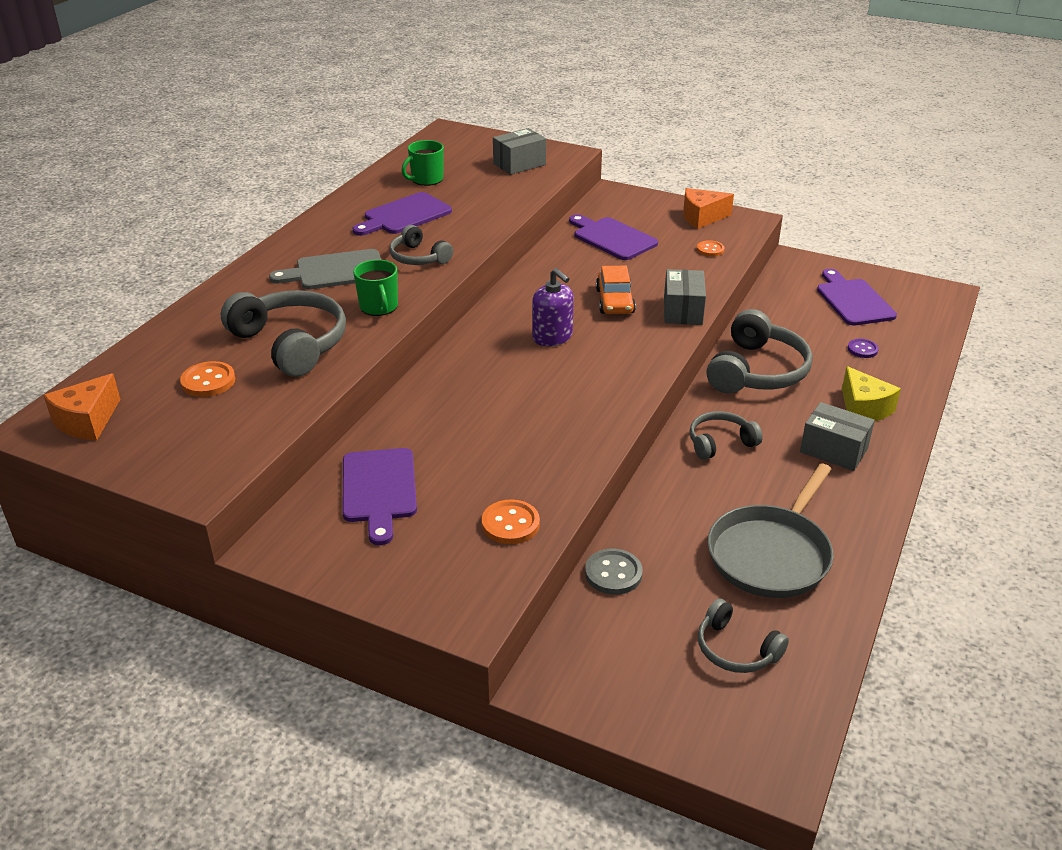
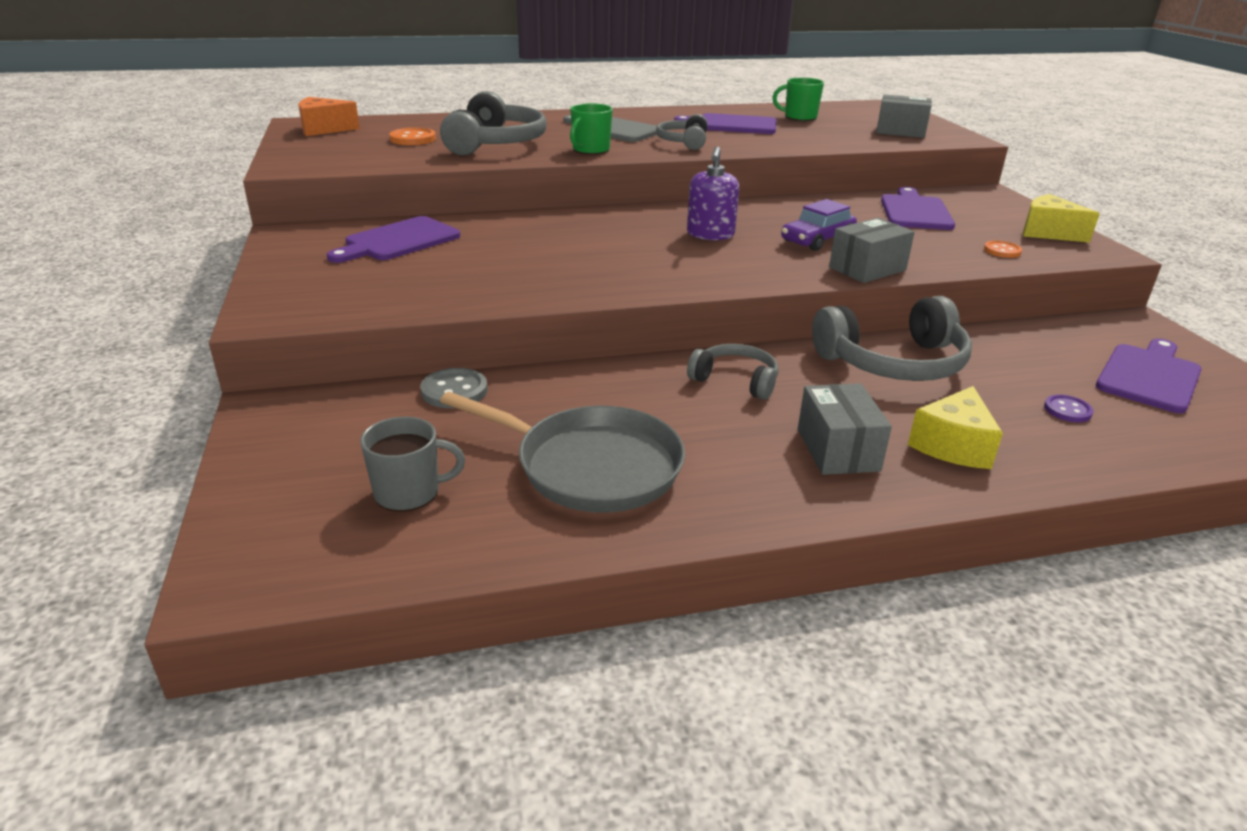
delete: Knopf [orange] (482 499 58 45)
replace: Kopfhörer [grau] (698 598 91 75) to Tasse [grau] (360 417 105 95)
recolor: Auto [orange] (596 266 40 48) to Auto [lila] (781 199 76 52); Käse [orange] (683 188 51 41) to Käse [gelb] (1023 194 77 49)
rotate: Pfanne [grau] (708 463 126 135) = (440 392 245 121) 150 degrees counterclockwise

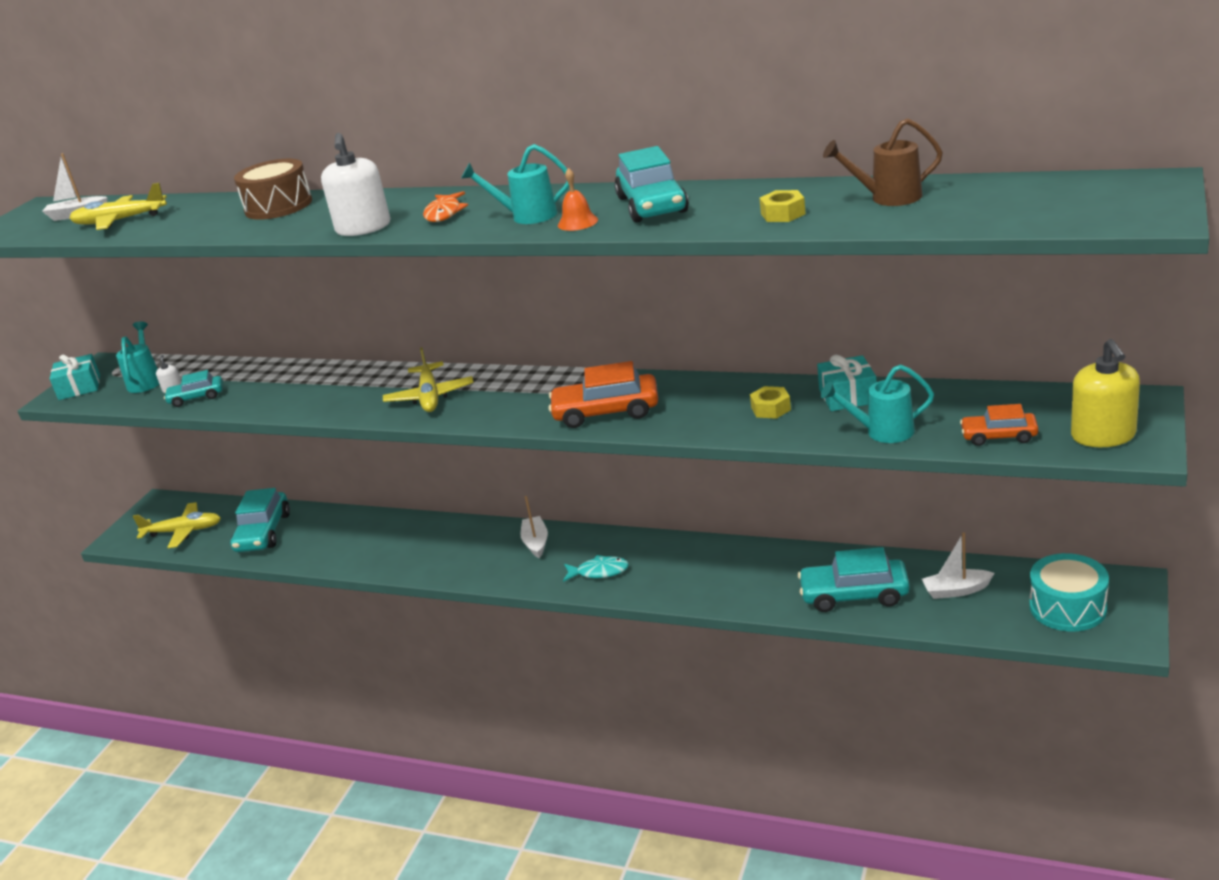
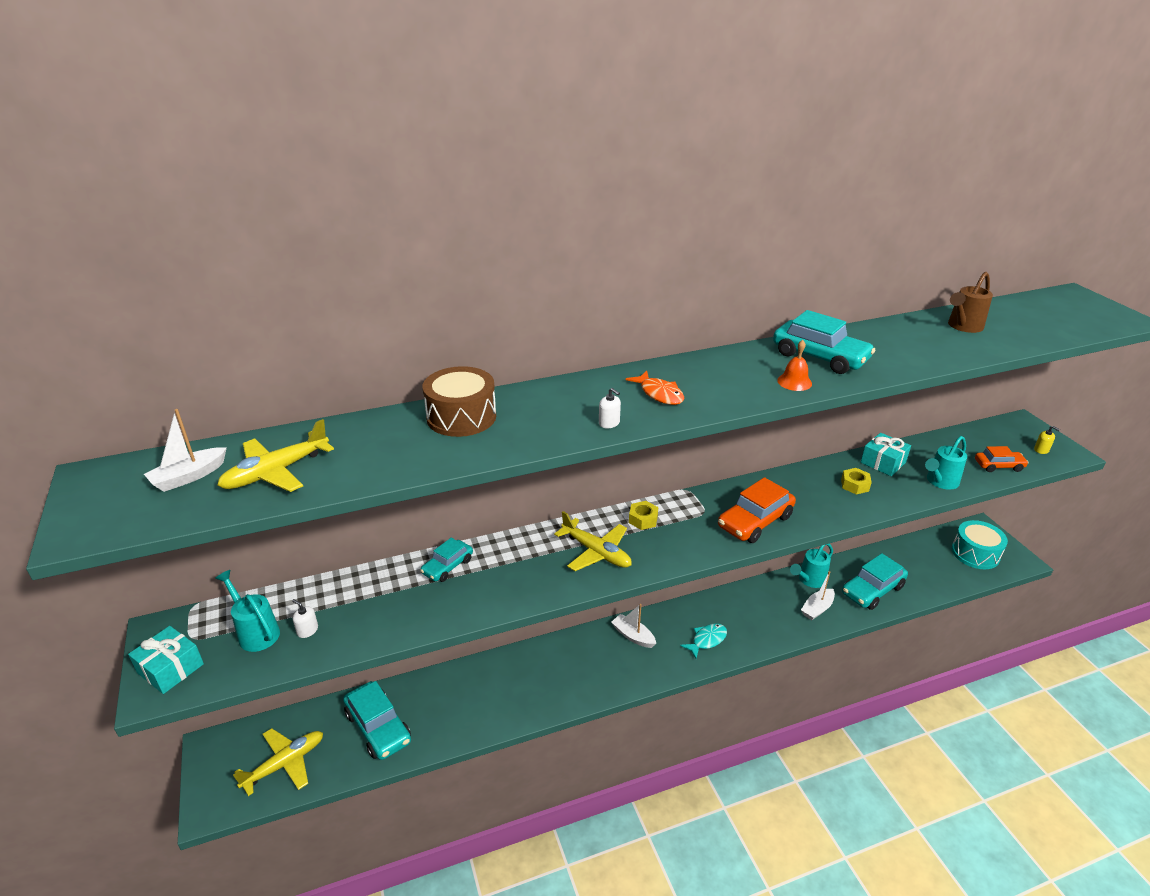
move: Auto [türkis] (164 370 59 37) to (420 538 53 44); Gießkanne [türkis] (461 144 108 80) to (790 544 43 44); Sechskantmutter [gelb] (759 190 47 32) to (629 501 29 29); Boot [weiß] (922 533 72 66) to (801 571 34 49)
rotate: Auto [orange] (960 404 79 42) = (975 446 54 26) 150 degrees counterclockwise
resize: Seifenspender [weiß] (321 133 69 103) = (599 388 22 41) x0.44; Seifenspender [gelb] (1071 339 69 108) = (1034 426 26 28) x0.44

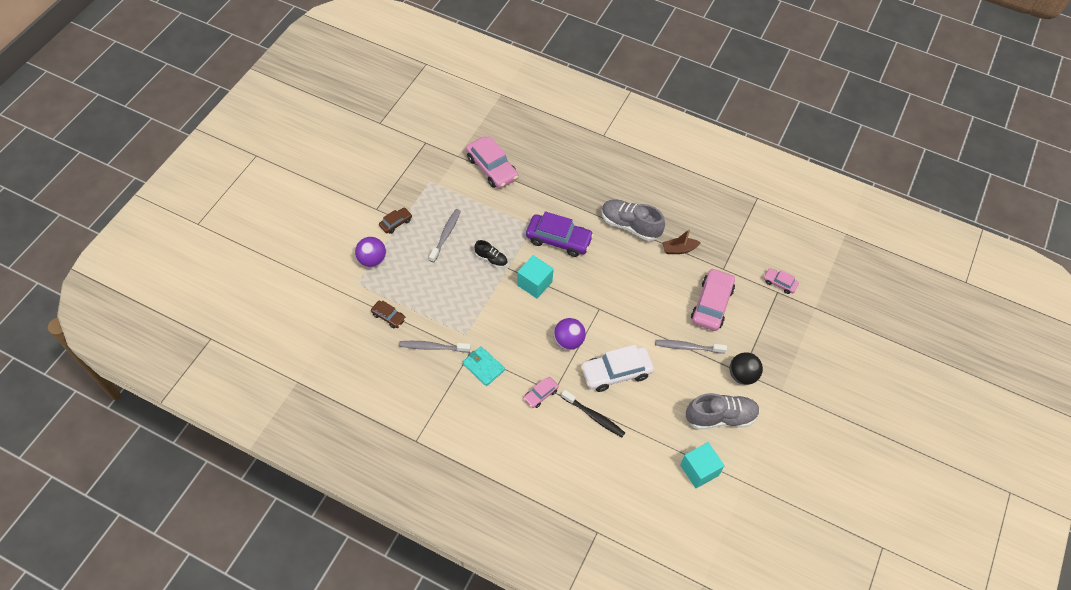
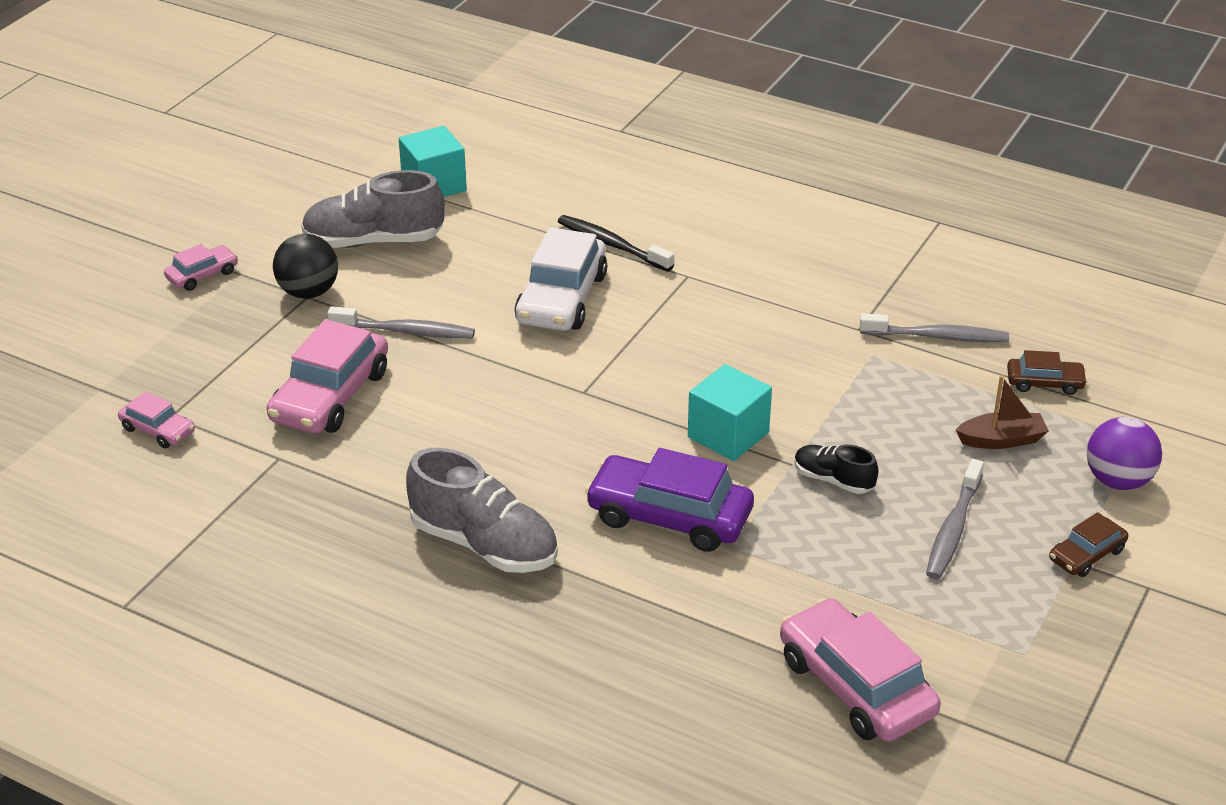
delete: Geldbörse [türkis] (462 346 43 40); Ball [lila] (554 318 32 32)
move: Auto [rosa] (523 377 36 31) to (164 244 74 47); Boot [braun] (662 229 39 25) to (956 375 93 74)
rotate: Auto [braun] (371 301 35 27) = (1007 350 81 45) 150 degrees clockwise; Auto [weiß] (581 345 73 47) = (515 227 92 104) 120 degrees clockwise

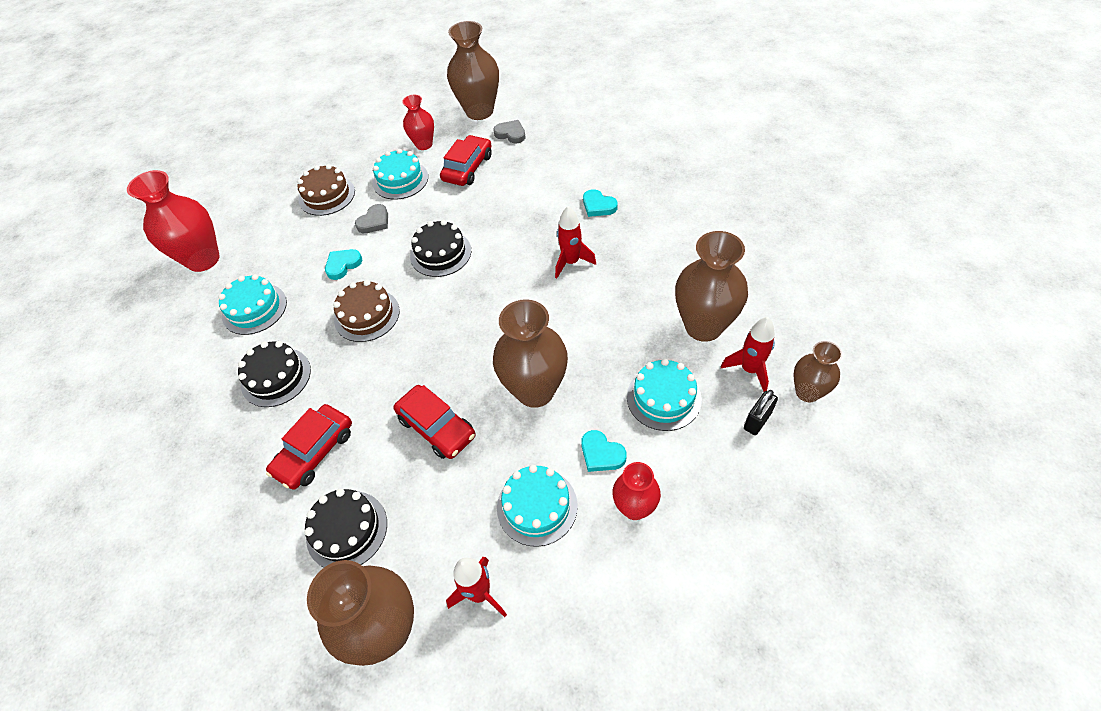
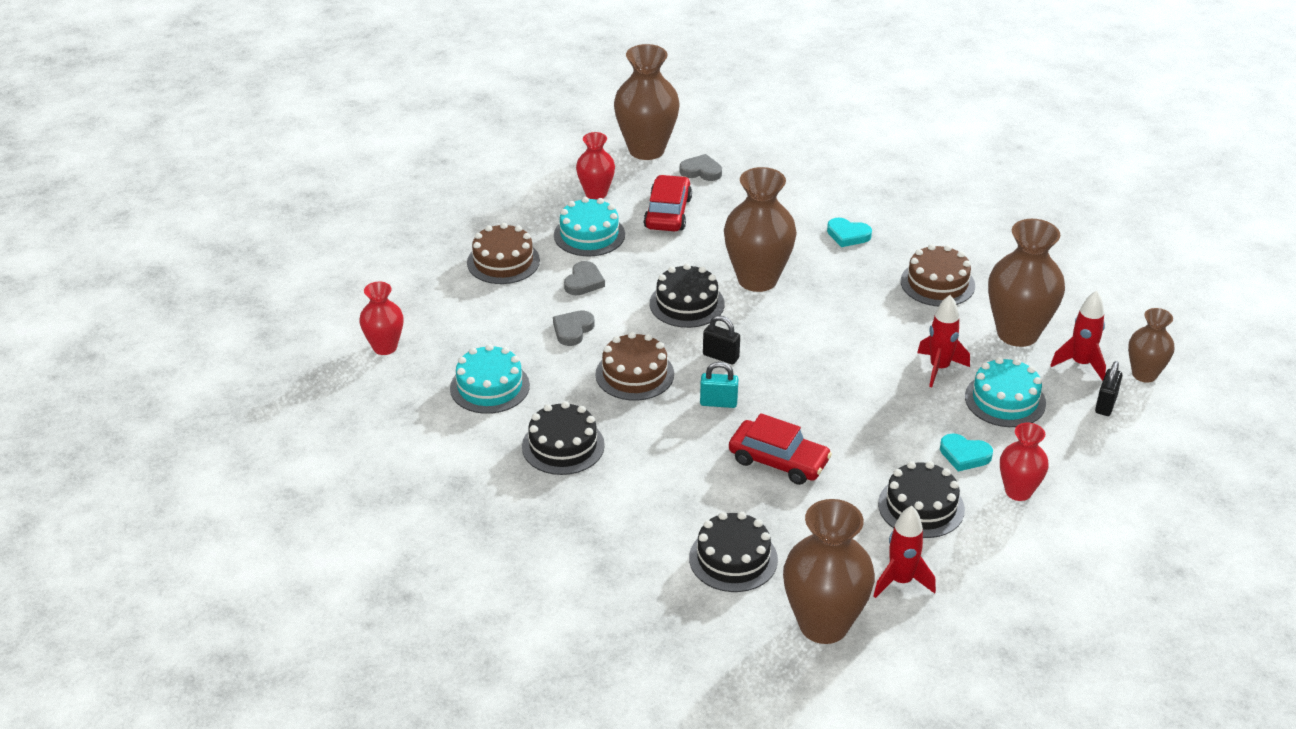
delete: Auto [rot] (266 404 86 86)
insert: Vorhängeschloss [türkis] (700 362 38 46); Vorhängeschloss [schwarz] (703 315 37 49); Kuchen [braun] (901 244 74 62)
move: Vase [braun] (493 299 75 109) to (724 167 73 125); Rakete [rot] (555 206 41 72) to (917 295 53 92)
recolor: Herz [türkis] (325 249 37 31) to Herz [grau] (553 310 42 36); Kuchen [türkis] (497 465 81 82) to Kuchen [schwarz] (878 461 87 77)
resize: Vase [rot] (127 170 93 102) = (359 281 45 74) x0.58

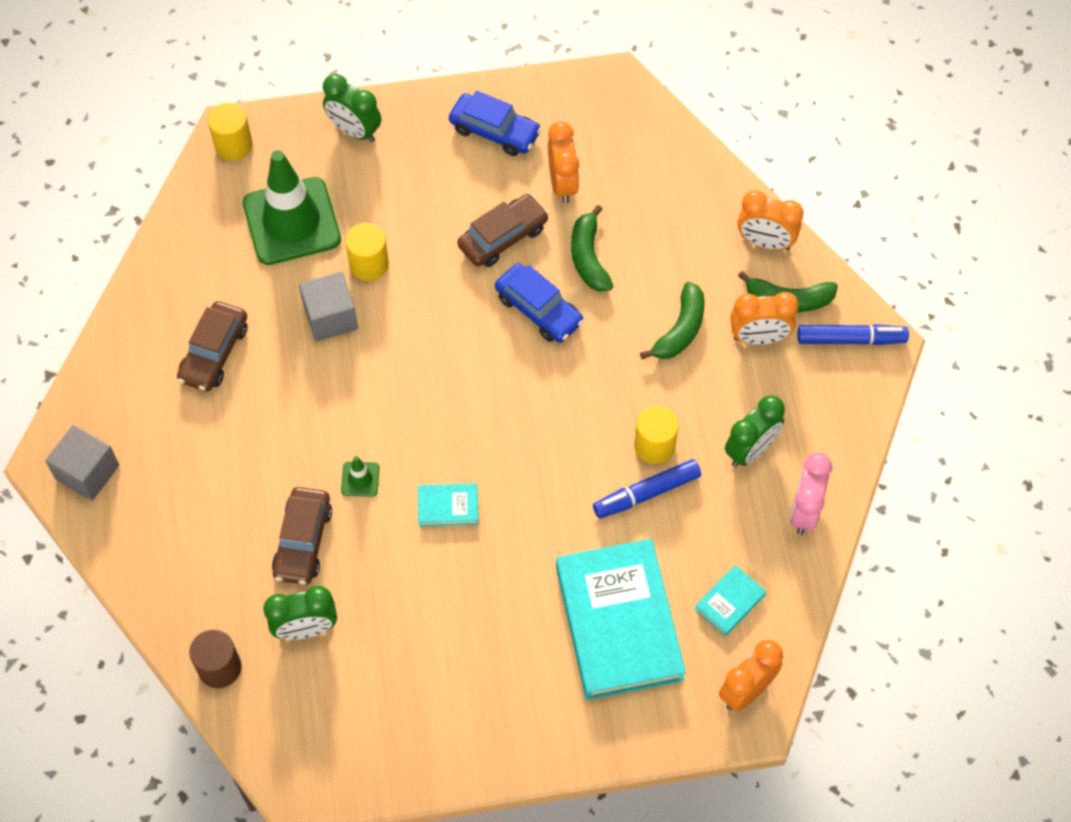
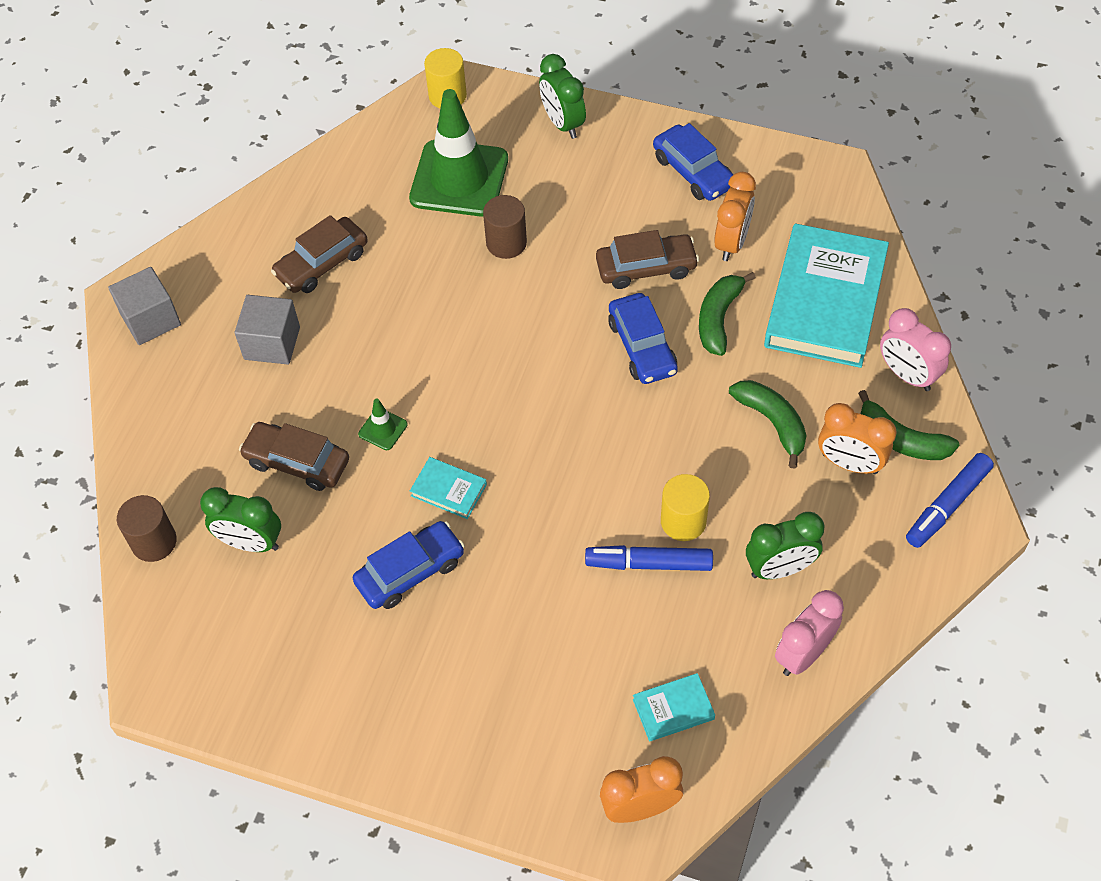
insert: Auto [blau] (353 521 112 88)
move: Kubus [grau] (299 272 59 70) to (235 295 65 70); Buch [türkis] (556 539 130 161) to (764 224 125 144)
recolor: Vollzylinder [gelb] (345 223 44 58) to Vollzylinder [braun] (483 195 44 64); Wecker [orange] (737 190 67 60) to Wecker [rosa] (880 308 71 83)
rotate: Auto [braun] (272 487 60 98) = (239 422 110 69) 75 degrees clockwise; Banane [grün] (640 281 65 78) = (729 380 77 89) 90 degrees counterclockwise; Filzstift [blau] (798 324 111 21) = (906 453 88 95) 105 degrees clockwise

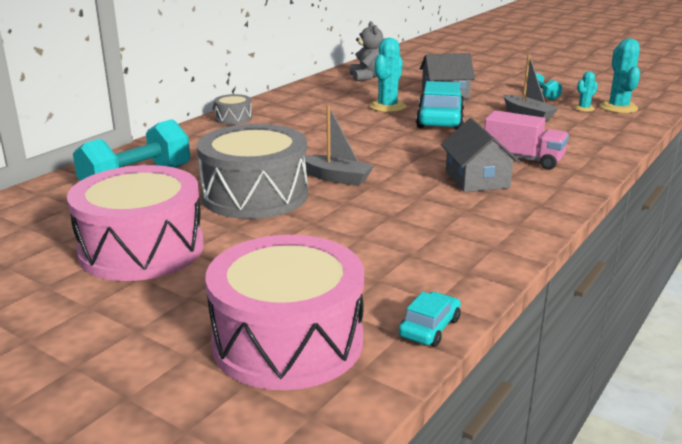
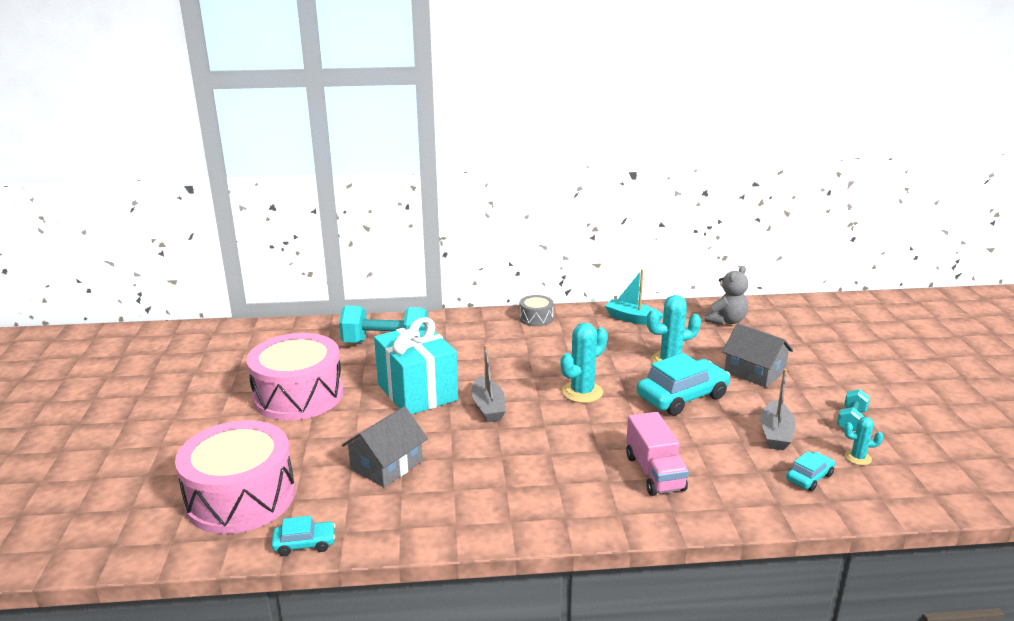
insert: Boot [türkis] (605 269 58 56); Auto [türkis] (786 451 49 40)
move: Haus [grau] (441 118 79 74) to (342 406 86 81); Kaktus [türkis] (600 39 40 74) to (561 323 46 80)
replace: Trommel [grau] (197 124 111 95) to Geschenk [türkis] (374 317 84 98)

